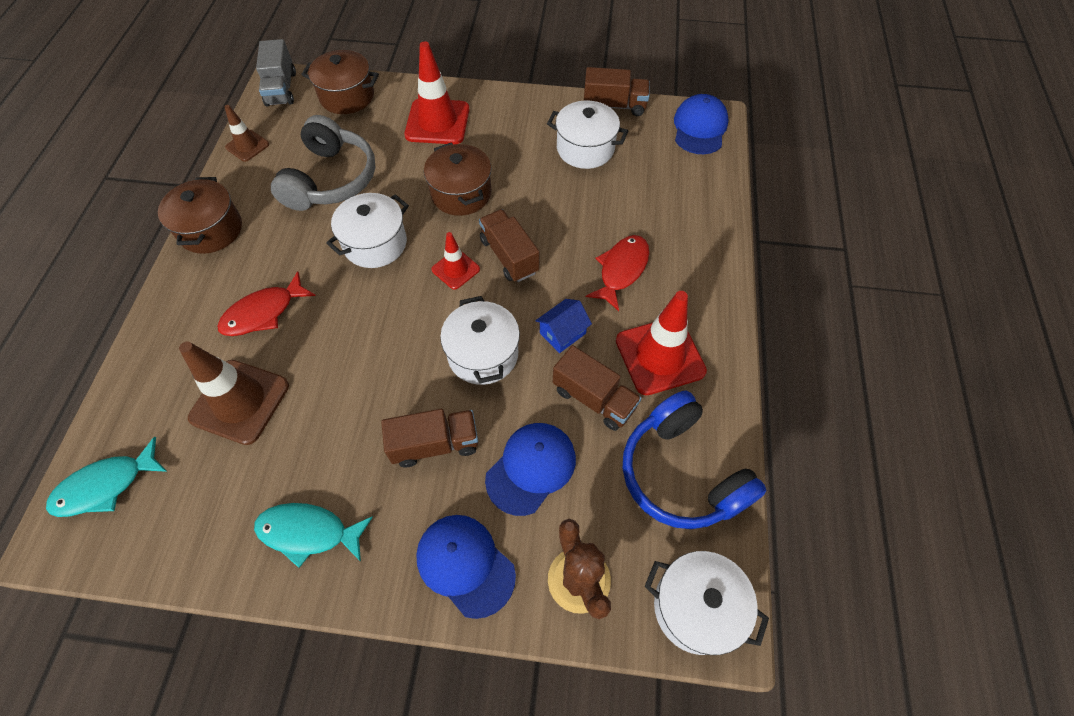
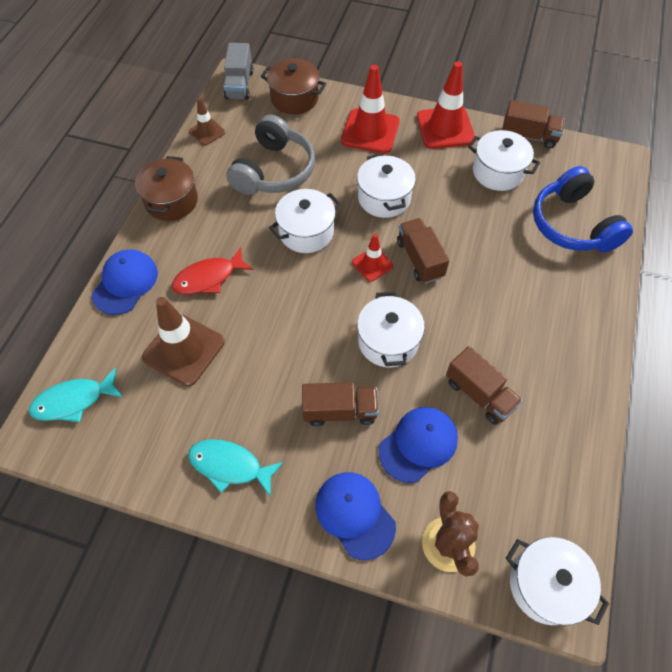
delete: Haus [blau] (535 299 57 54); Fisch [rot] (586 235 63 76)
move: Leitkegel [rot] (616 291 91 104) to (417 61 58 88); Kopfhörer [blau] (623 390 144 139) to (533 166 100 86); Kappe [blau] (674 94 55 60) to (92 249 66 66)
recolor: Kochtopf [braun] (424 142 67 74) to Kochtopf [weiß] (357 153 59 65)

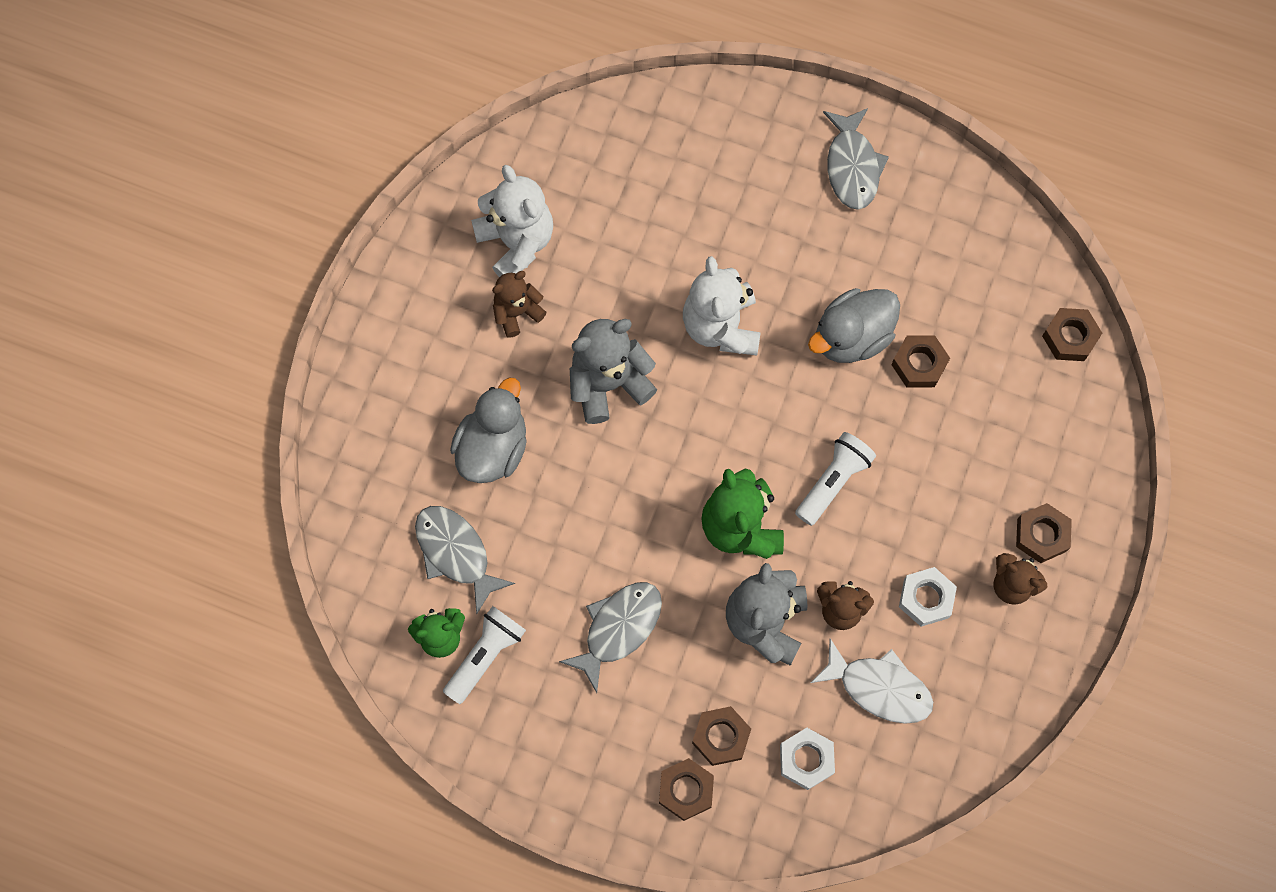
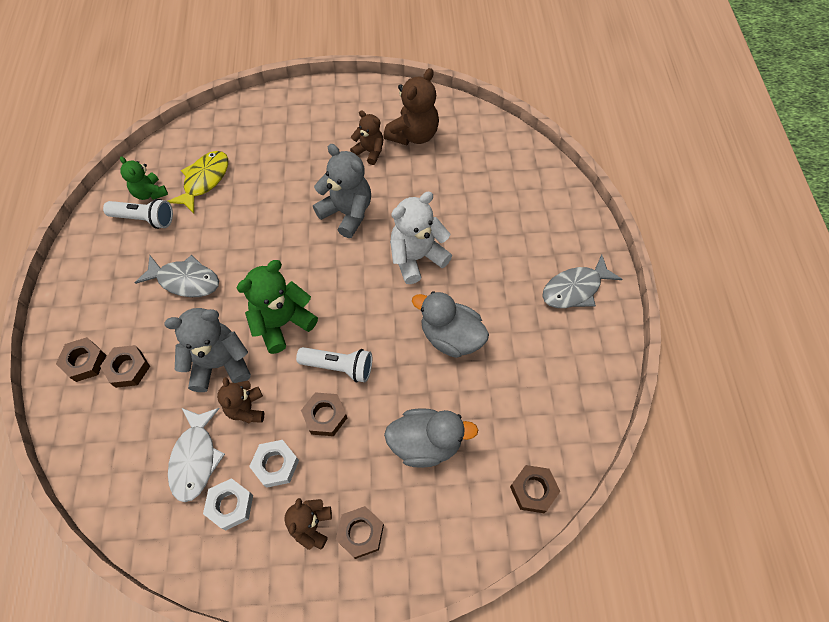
move: Ente [grau] (450 378 77 105) to (384 408 94 60); Sechskantmutter [weiß] (780 728 55 62) to (203 478 50 53); Sechskantmutter [braun] (891 335 59 53) to (301 392 46 44)
recolor: Fisch [grau] (415 506 100 108) to Fisch [gelb] (168 151 60 62); Teddybär [weiß] (471 165 82 112) to Teddybär [braun] (383 68 56 77)

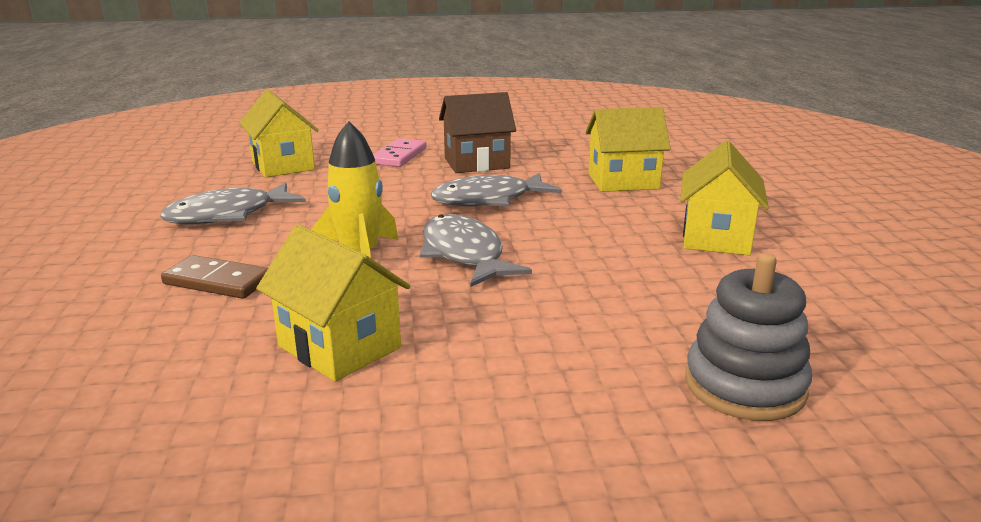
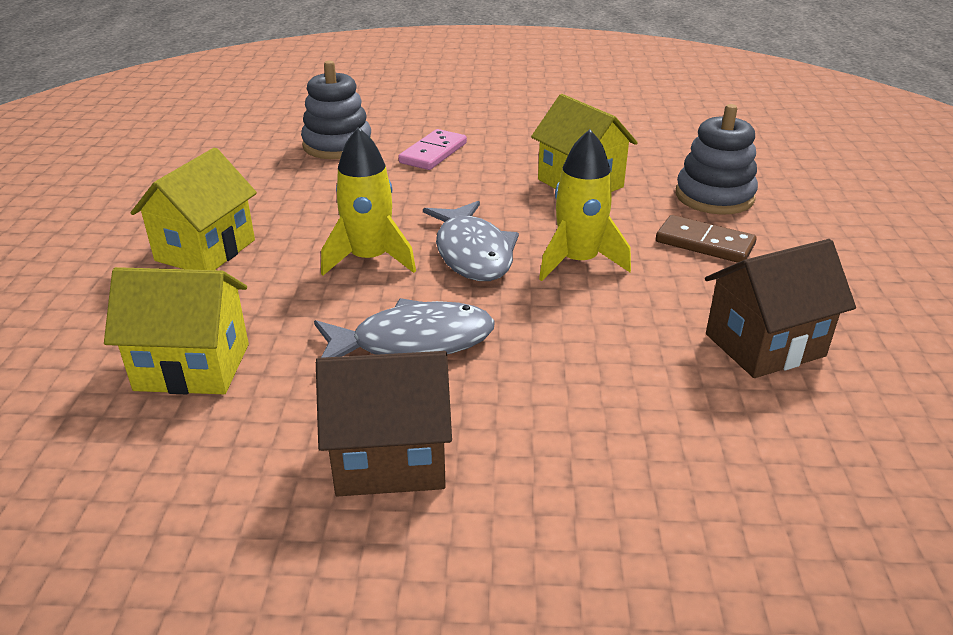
delete: Haus [gelb] (239 90 79 87)
insert: Rakete [gelb] (321 127 95 149); Stapelspielzeug [grau] (676 104 82 110)
move: Dominostein [rosa] (373 138 54 29) to (398 129 69 41)
replace: Fisch [grau] (160 182 146 43) to Haus [braun] (705 239 151 139)

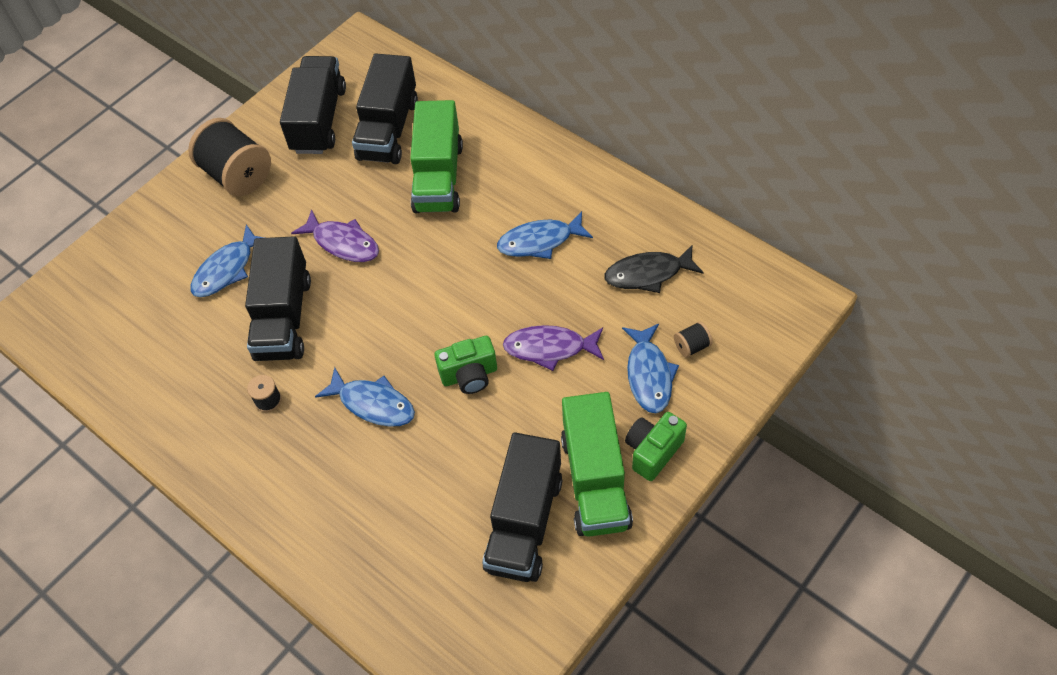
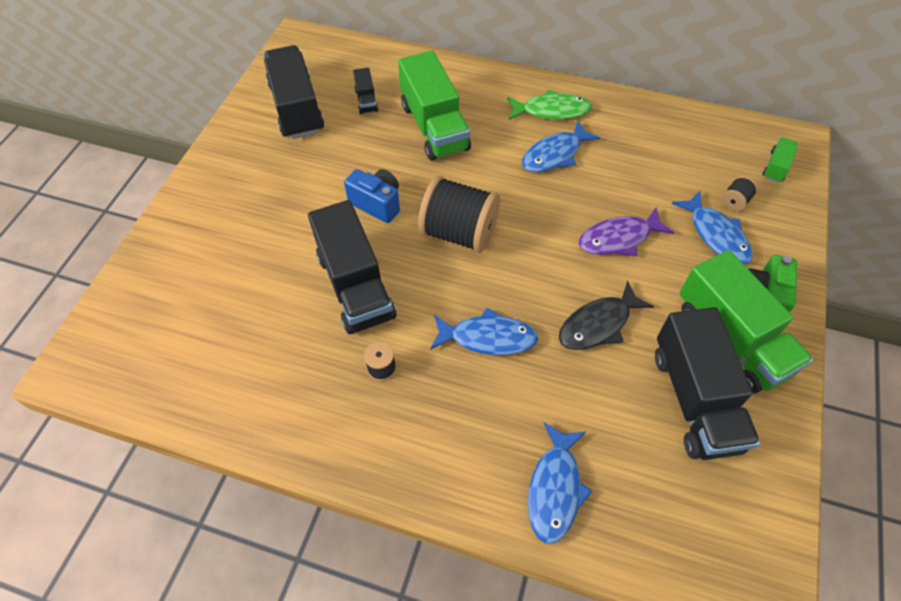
delete: Kamera [grün] (434 336 63 58)
insert: Fisch [grün] (507 90 85 30); Lastwagen [grün] (762 137 36 46)
move: Garnrolle [schwarz] (188 118 83 78) to (418 176 82 77); Fisch [blau] (190 224 74 73) to (528 422 64 122); Fisch [schwarz] (604 244 100 49) to (559 281 95 69)
replace: Fisch [lila] (291 209 88 53) to Kamera [blau] (344 169 56 54)
resize: Lastwagen [schwarz] (352 54 66 110) = (353 68 25 46) x0.45

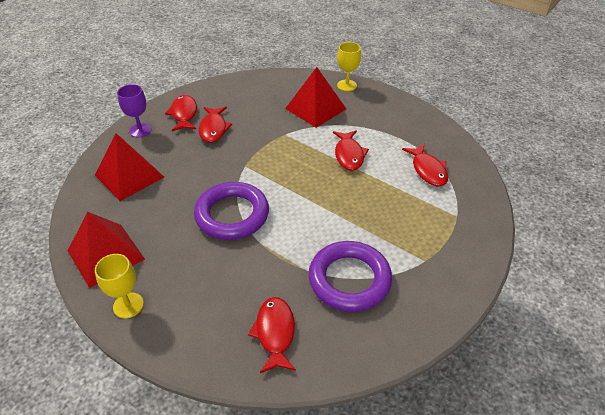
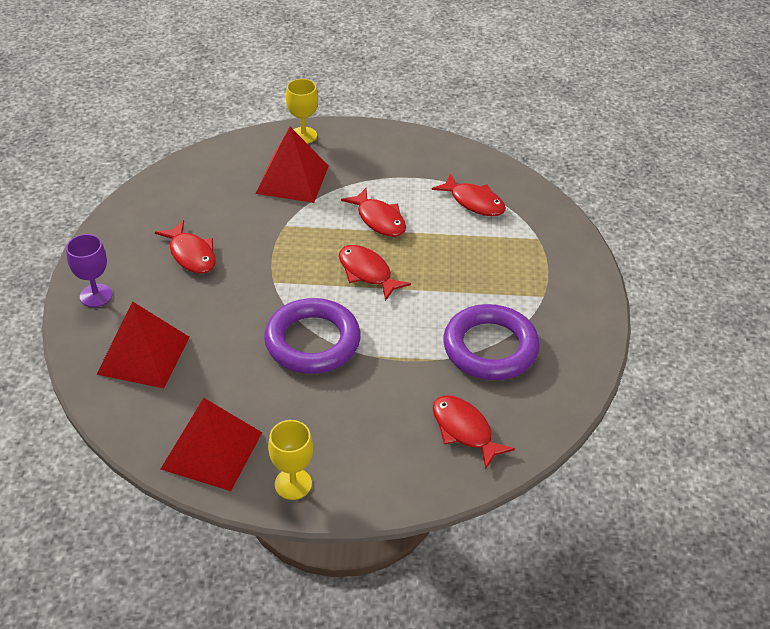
move: Fisch [rot] (165 95 32 36) to (339 245 72 56)

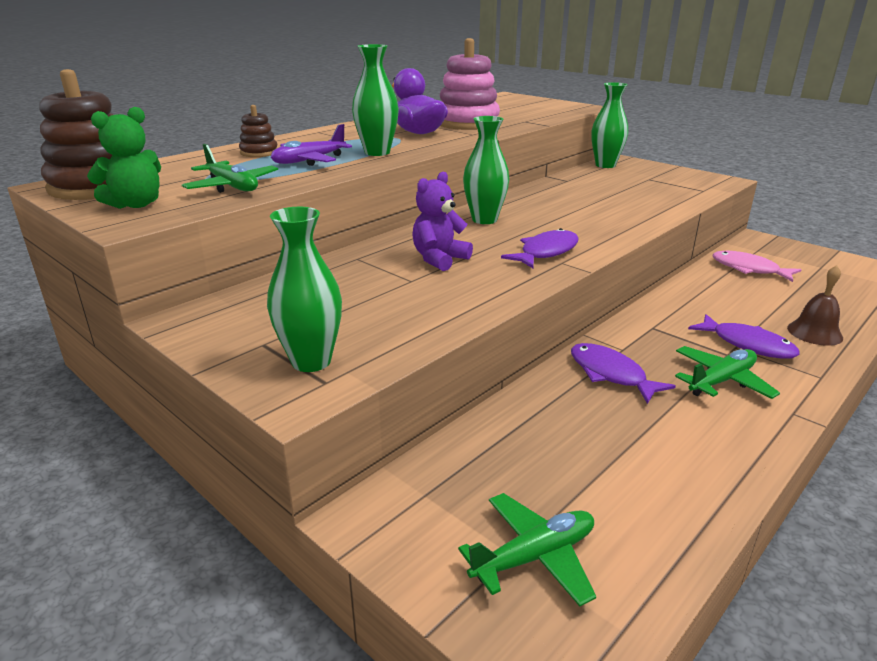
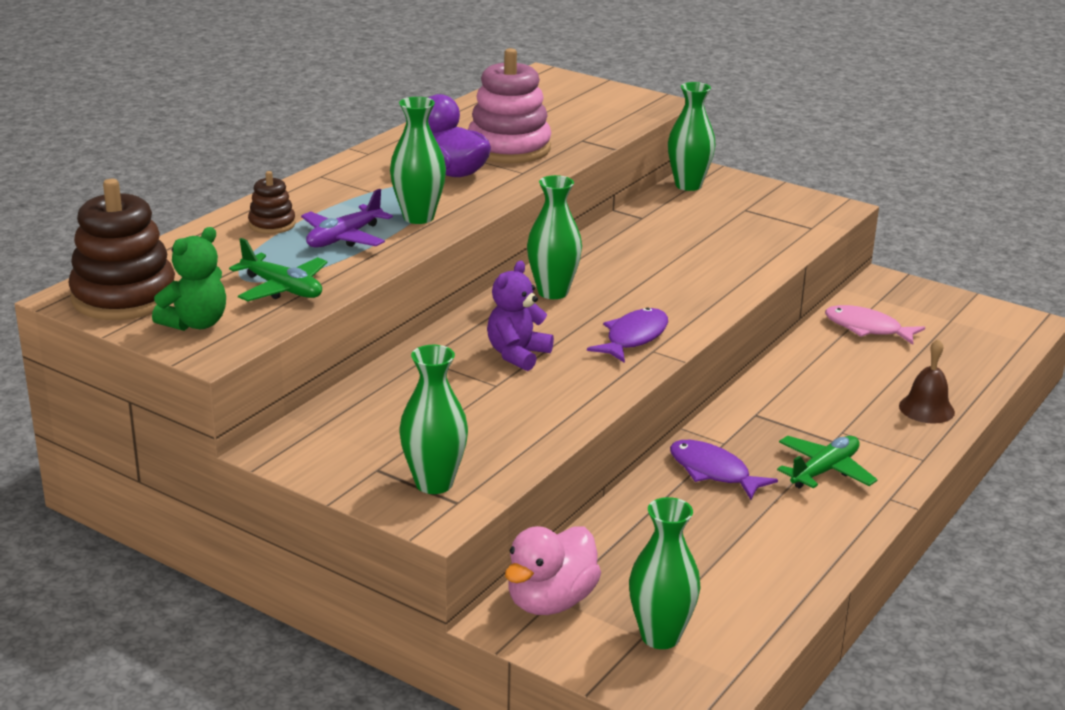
delete: Fisch [lila] (688 314 112 45)
insert: Ente [rosa] (505 526 96 89)
replace: Flugzeug [grün] (458 493 138 114) to Vase [grün] (629 497 72 152)

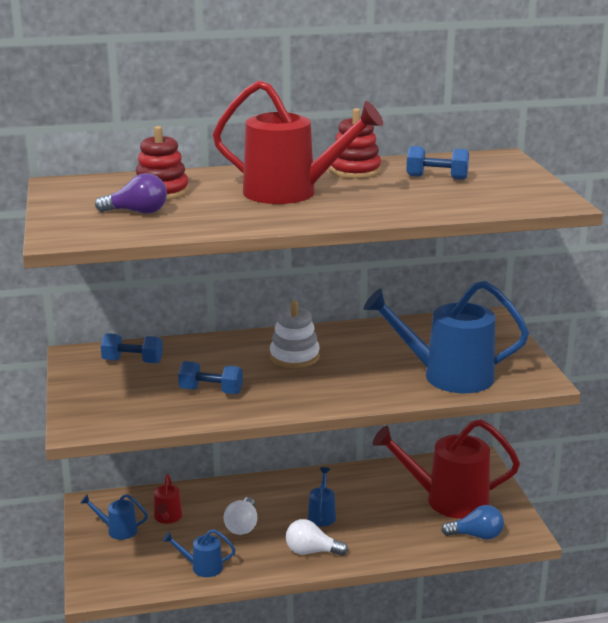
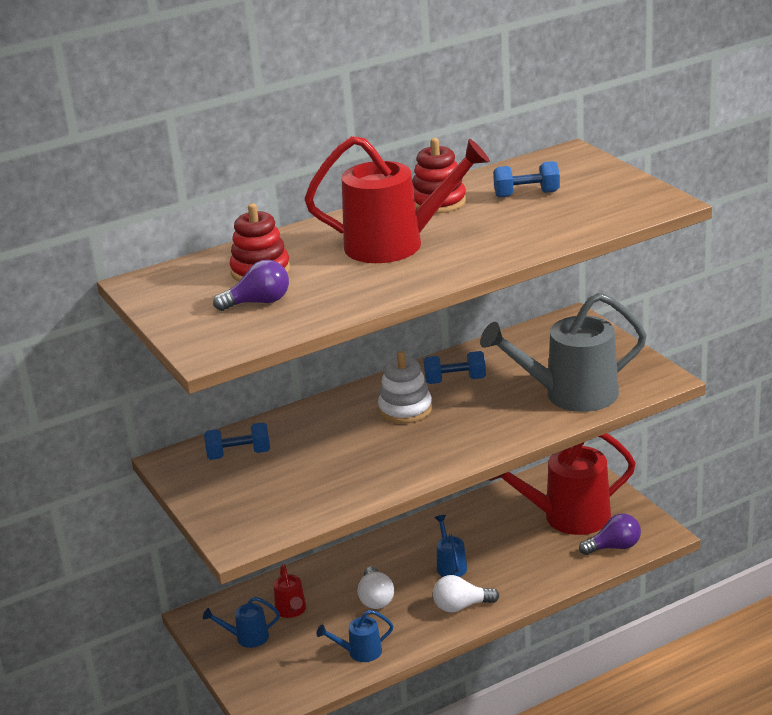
move: Hantel [blau] (178 361 65 33) to (424 351 62 33)
recolor: Gießkanne [blau] (364 281 165 112) to Gießkanne [grau] (480 293 167 119); Glühbirne [blau] (441 505 63 35) to Glühbirne [lila] (579 513 62 42)

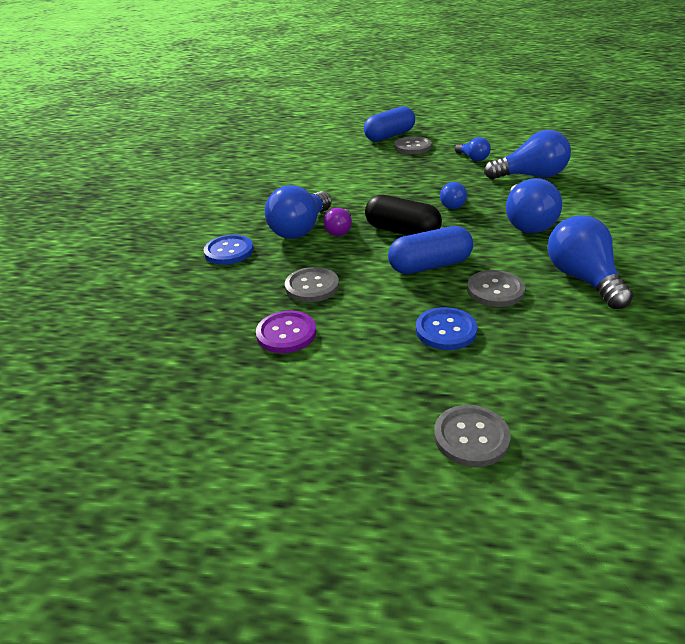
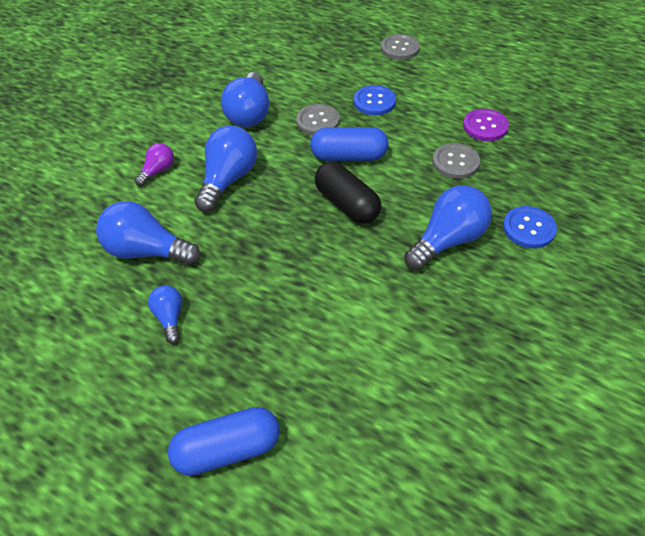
delete: Knopf [grau] (394 136 38 18); Glühbirne [blau] (440 182 27 27)
move: Glühbirne [lila] (324 208 28 28) to (135 143 39 43)

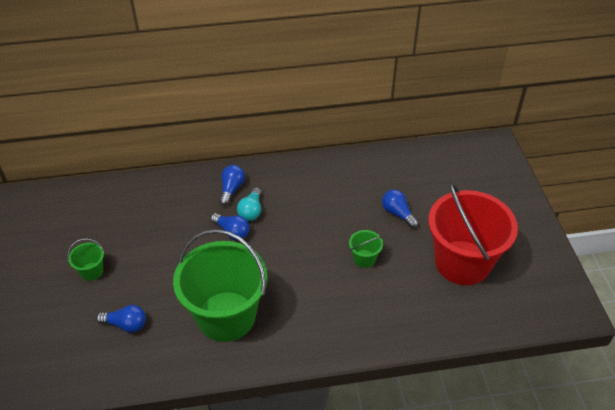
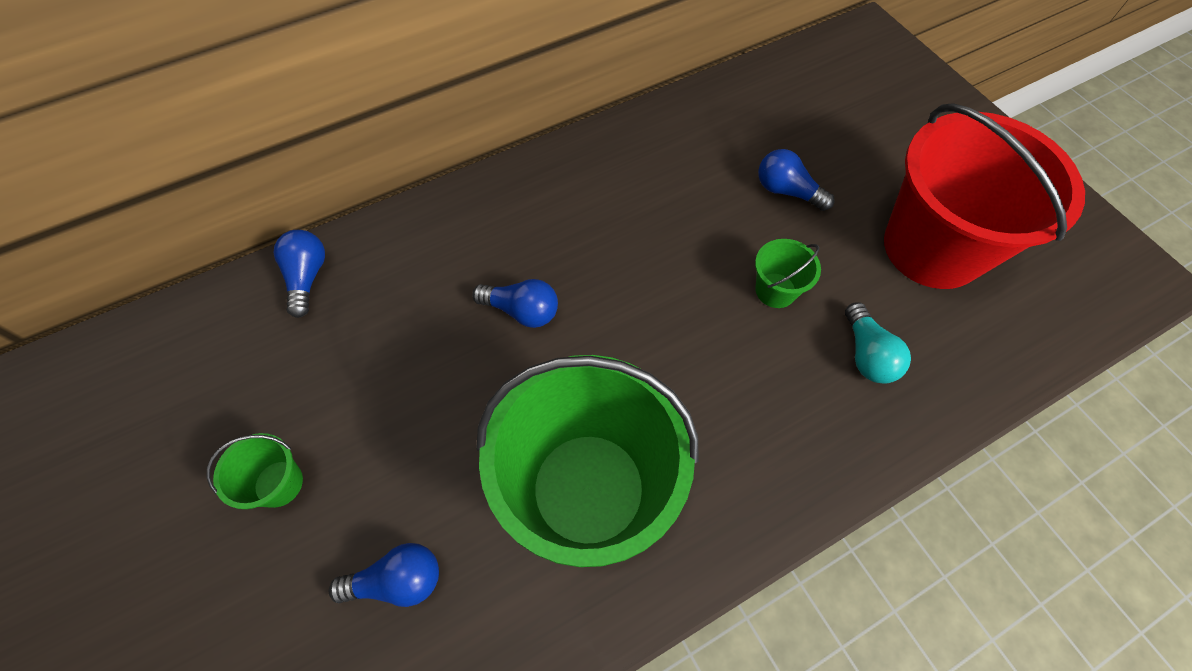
move: Glühbirne [blau] (219 165 26 41) to (274 230 51 88); Glühbirne [türkis] (237 187 24 34) to (845 302 66 82)

